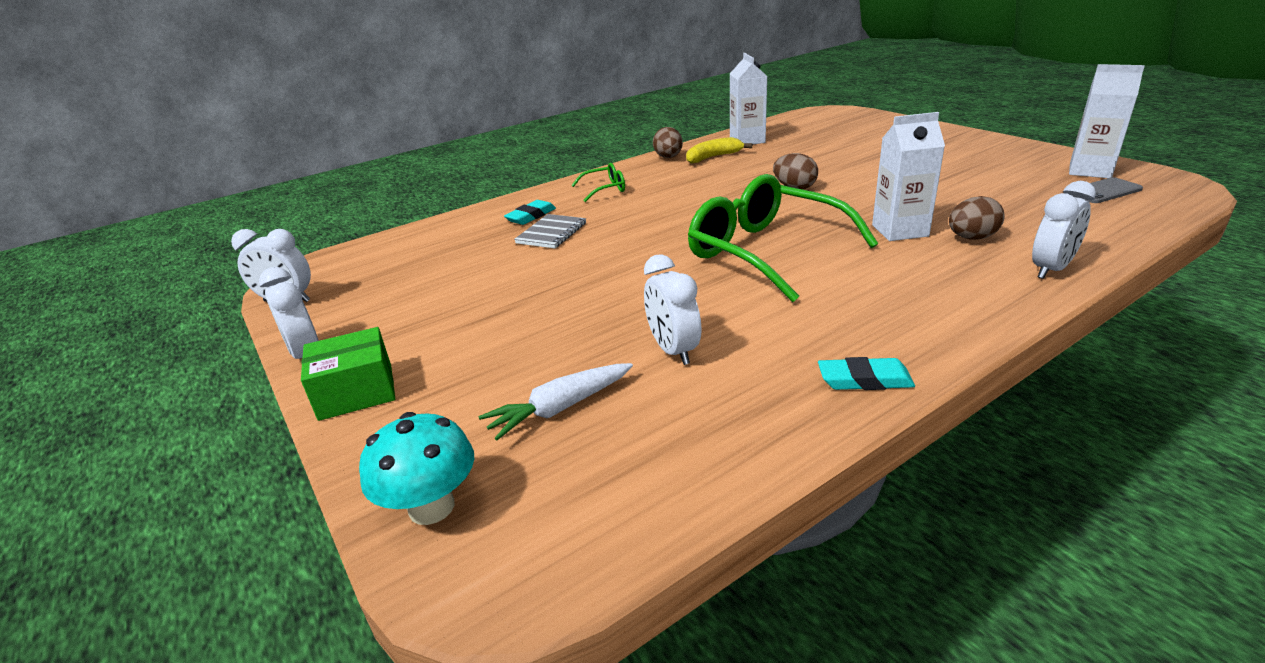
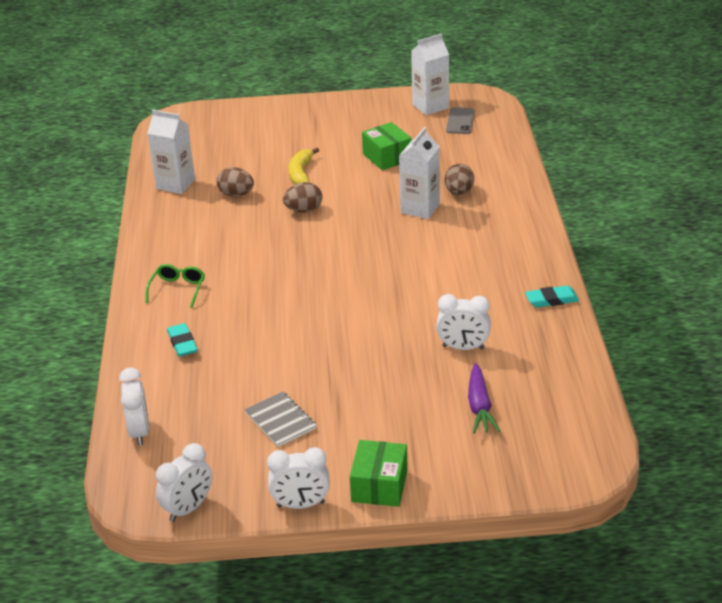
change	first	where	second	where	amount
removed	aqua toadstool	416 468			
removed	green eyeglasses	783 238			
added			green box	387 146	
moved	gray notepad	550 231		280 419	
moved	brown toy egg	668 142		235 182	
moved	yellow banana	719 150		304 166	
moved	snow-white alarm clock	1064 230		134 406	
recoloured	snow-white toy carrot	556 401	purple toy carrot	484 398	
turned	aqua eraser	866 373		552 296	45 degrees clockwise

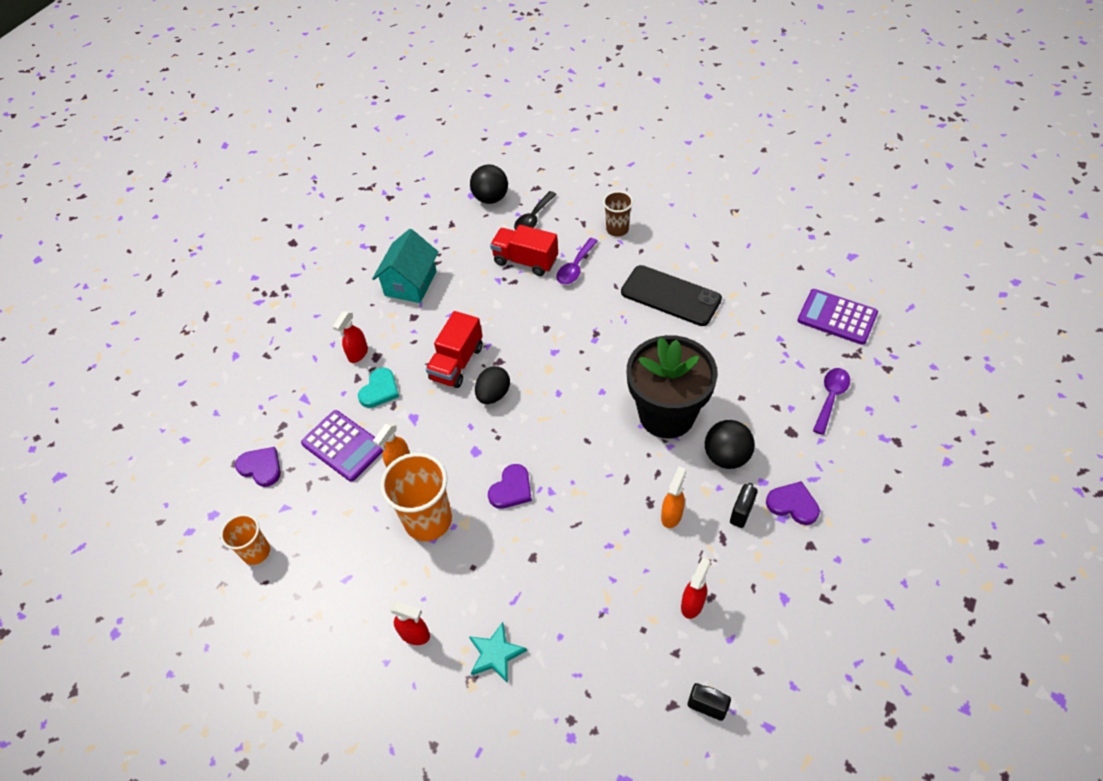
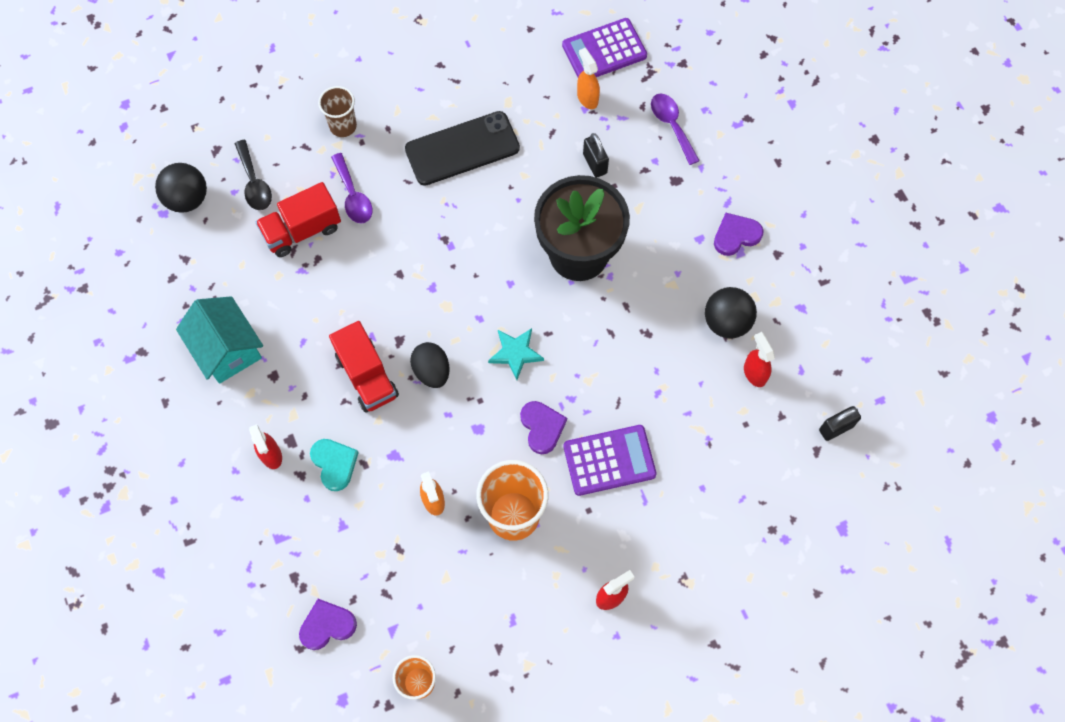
change	first	where	second	where	amount
moved	purple pocket calculator	343 446		610 460	
moved	aqua star	498 652		516 354	
moved	orange-coloured spray cleaner	673 497		588 78	
moved	jet-black play ball	730 444		731 313	
moved	jet-black lock	744 505		596 155	

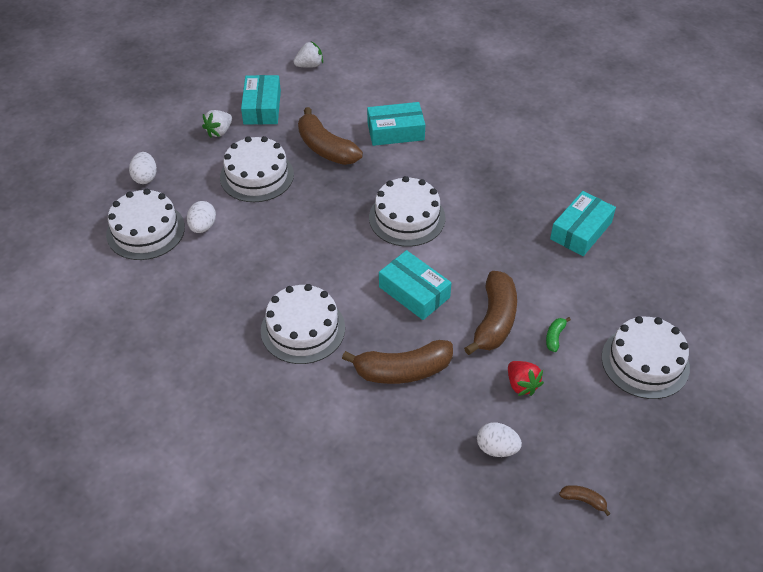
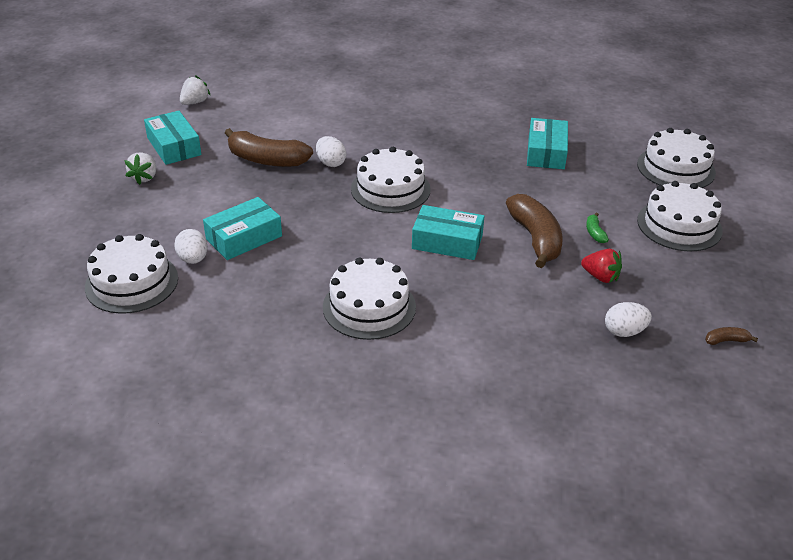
change	first	where	second	where	amount
removed	brown banana	397 362			
moved	snow-white toy egg	143 168		331 151	
moved	snow-white cake	257 169		676 158	
moved	aqua box	396 124		242 228	

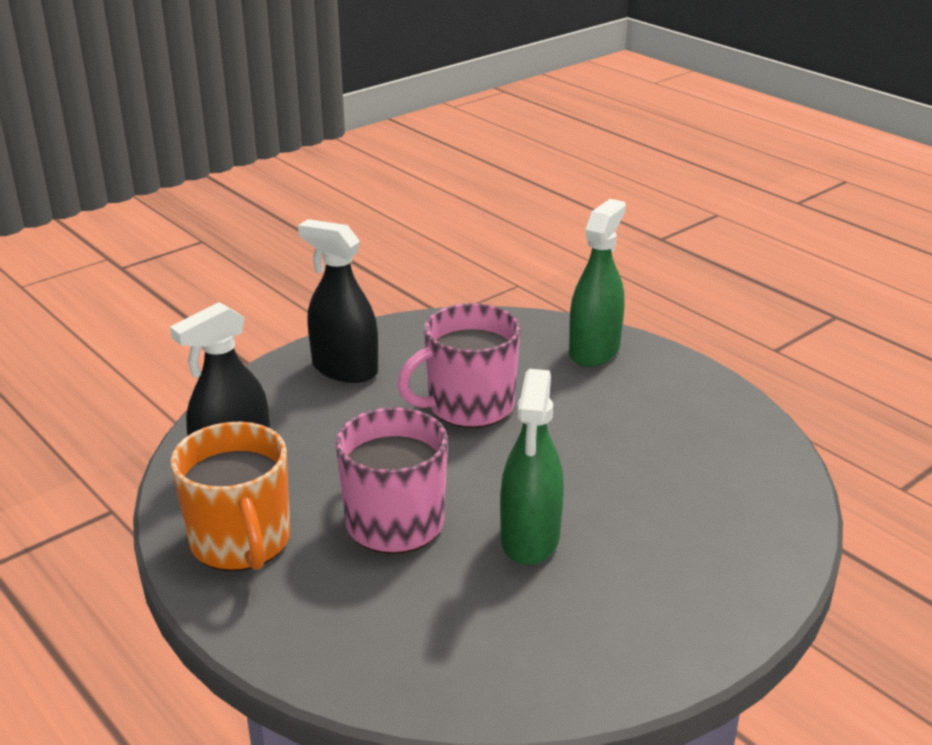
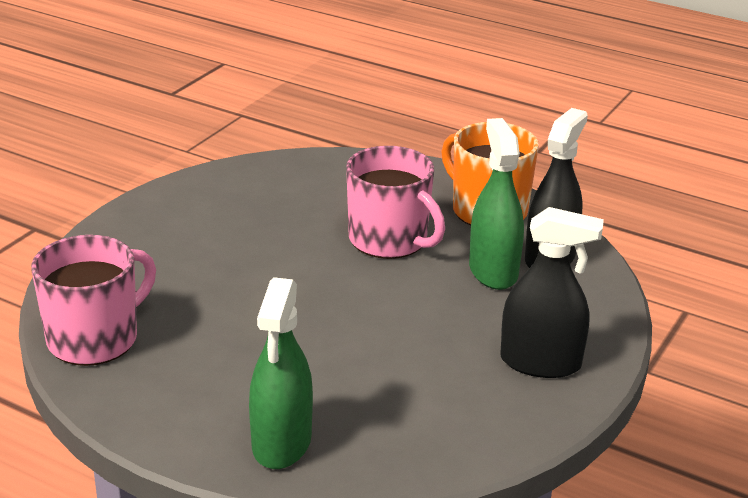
change	first	where	second	where	amount
moved	rose-pink coffee mug	459 365		93 300	
moved	green spray cleaner	532 467		496 204	

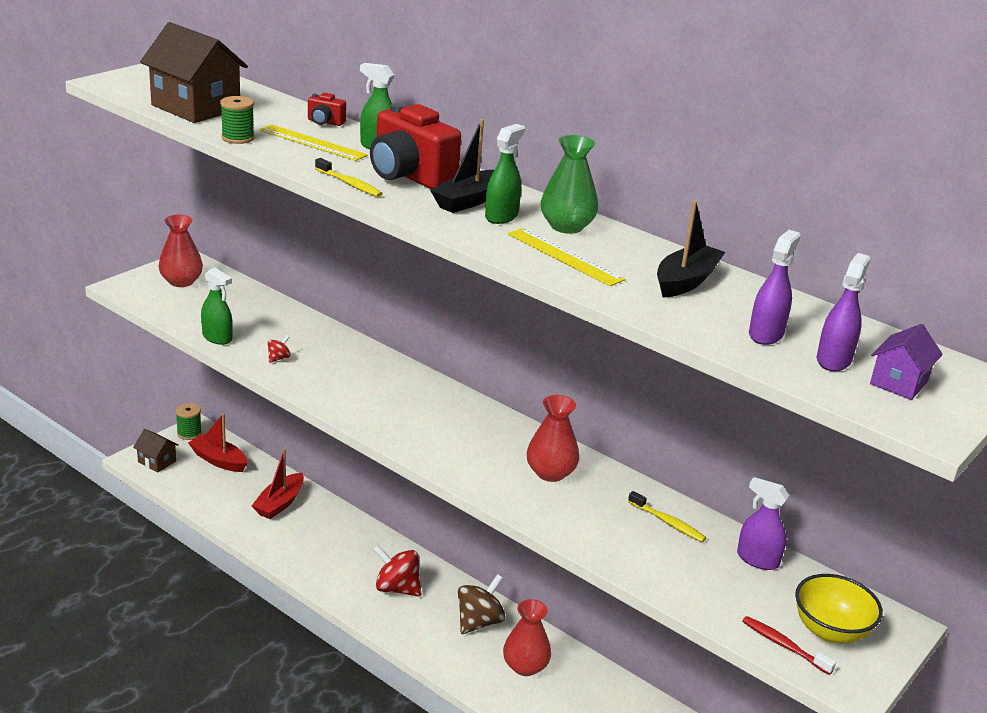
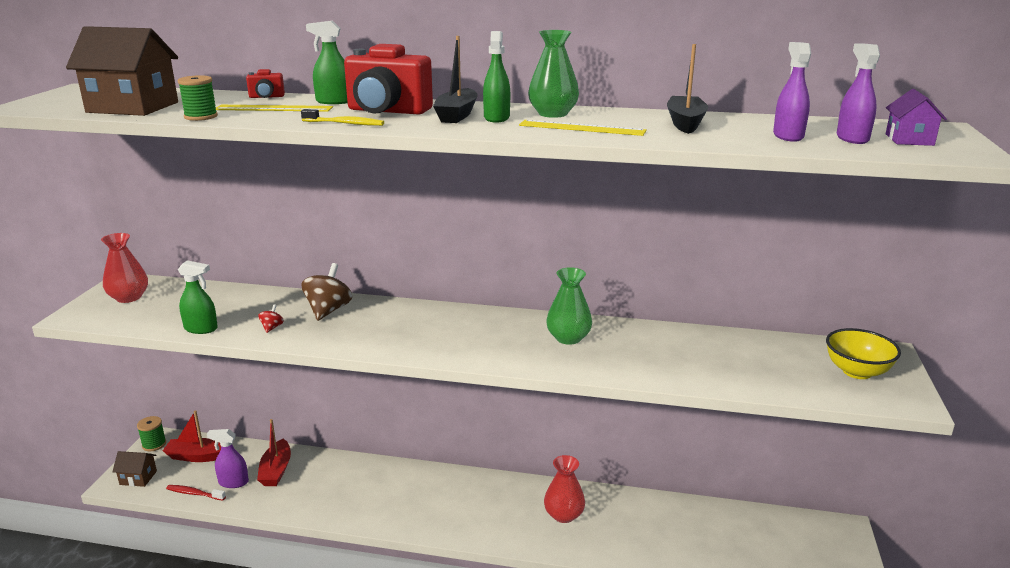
change	first	where	second	where	amount
removed	red whirligig	397 571			
removed	yellow toothbrush	667 516			
moved	brown whirligig	481 604		326 292	
moved	purple spray cleaner	763 523		228 458	
moved	red toothbrush	789 645		196 493	
recoloured	red tall vase	553 438	green tall vase	569 306	

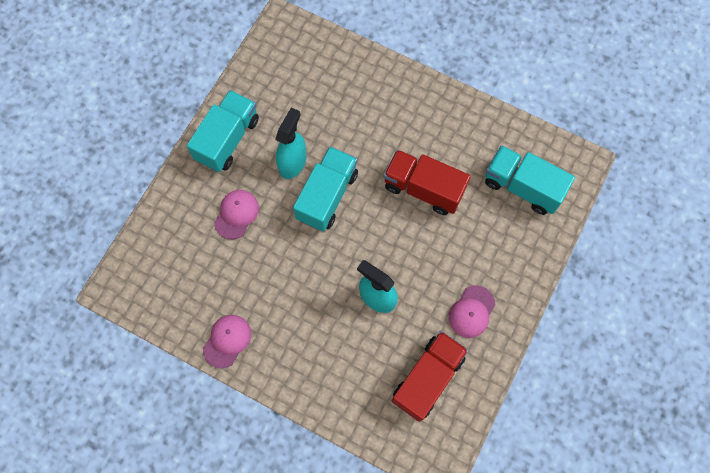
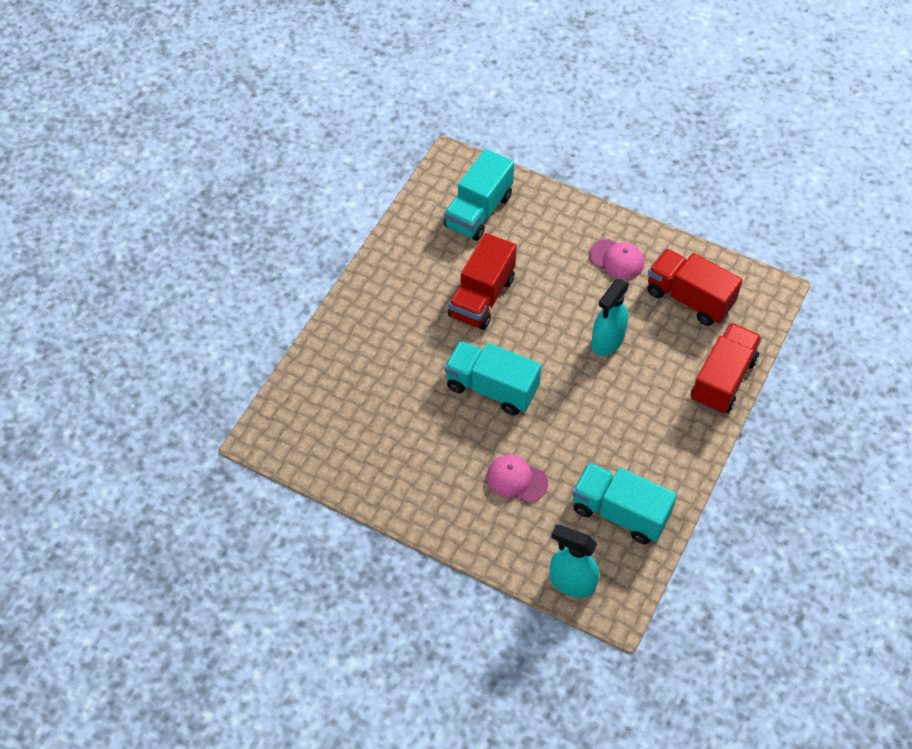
change	first	where	second	where	amount
removed	rose-pink peaked cap	227 341			
added			red toy truck	726 368	
moved	aqua toy truck	223 131		624 503	
moved	aqua spray cleaner	291 143		574 561	

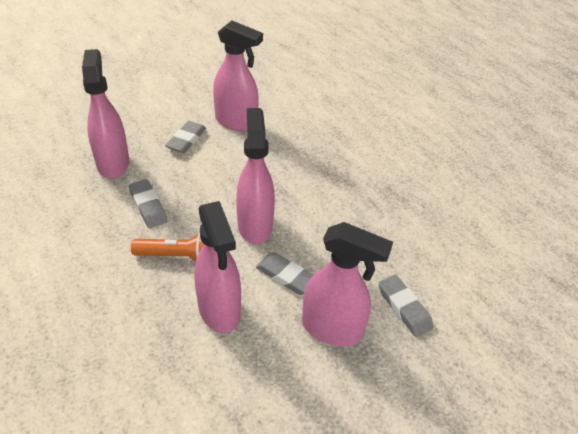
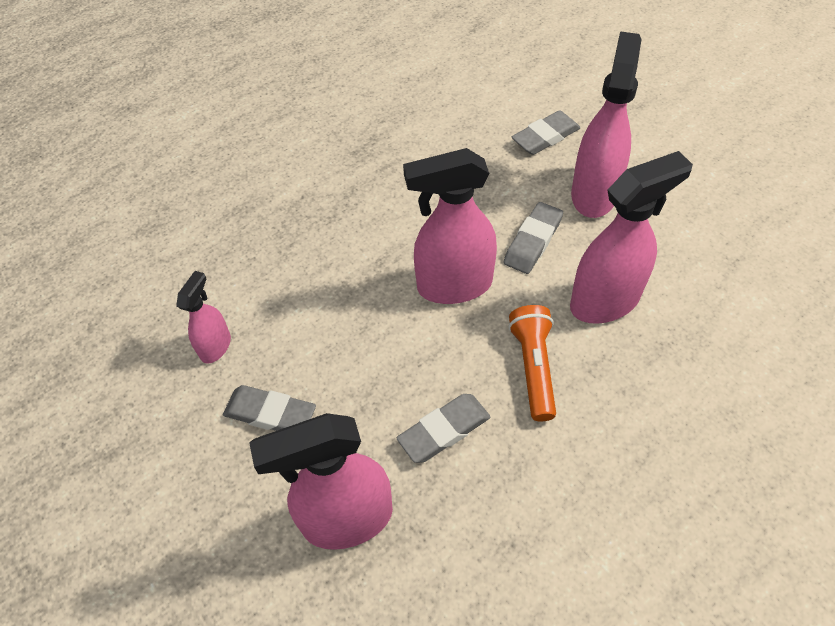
change	first	where	second	where	amount
resized	rose-pink spray cleaner	238 75		203 317	x0.53

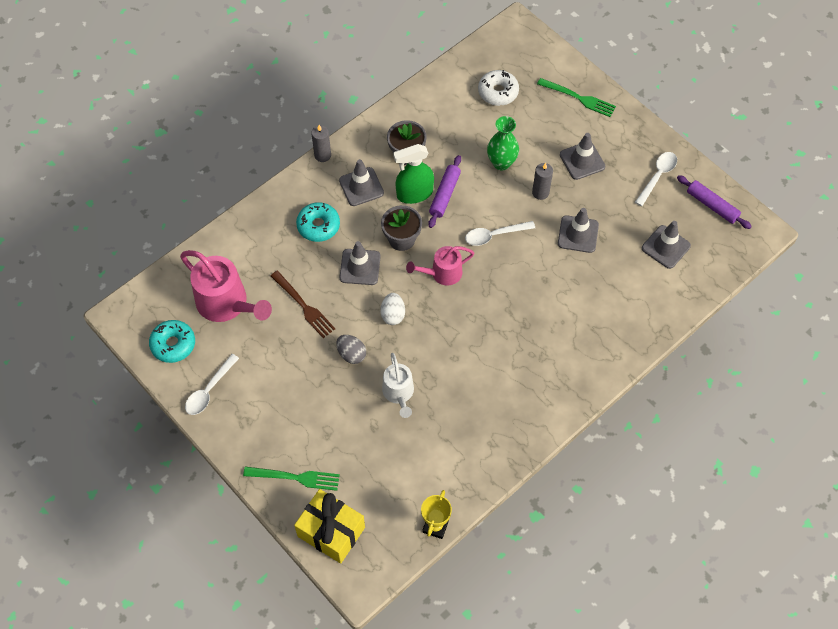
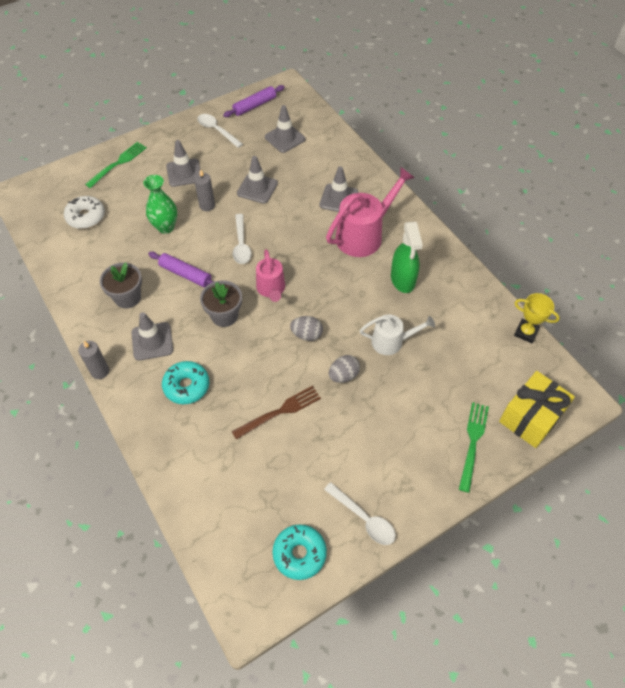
change	first	where	second	where	amount
moved	rose-pink watering pot	226 286		370 212	
moved	gray traffic cone	360 263		338 189	
moved	green spray cleaner	413 174		407 257	
recoloured	snow-white toy egg	392 309	gray toy egg	306 328	

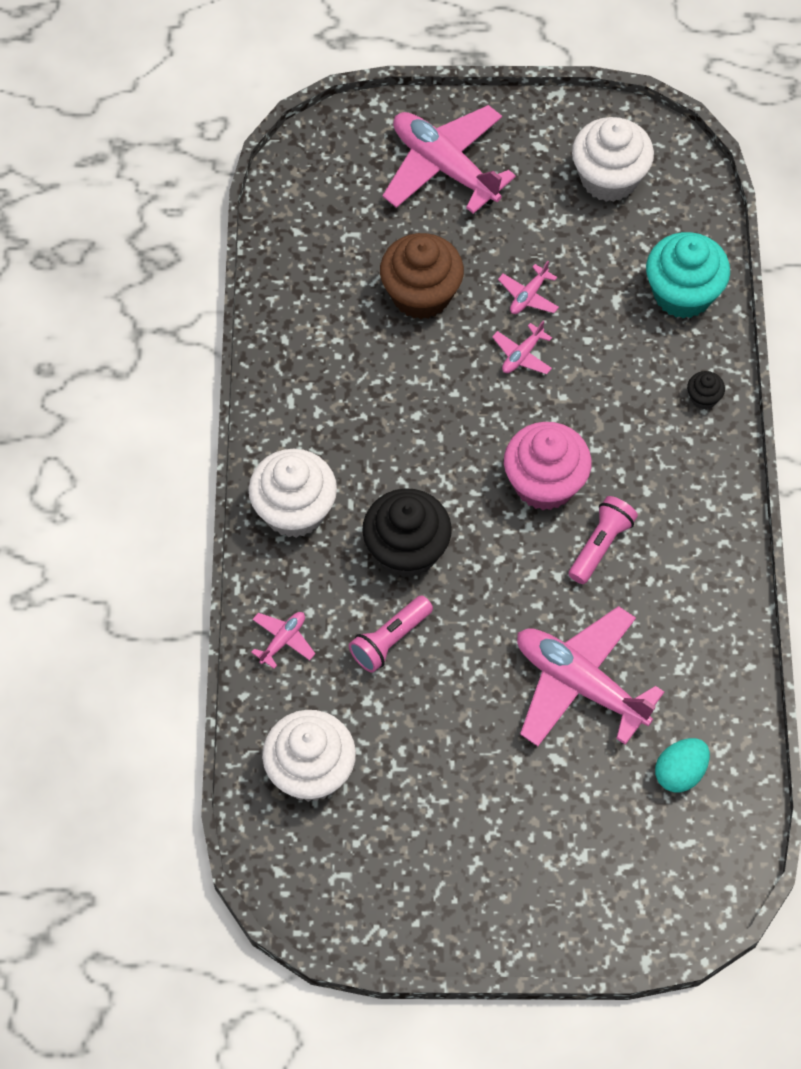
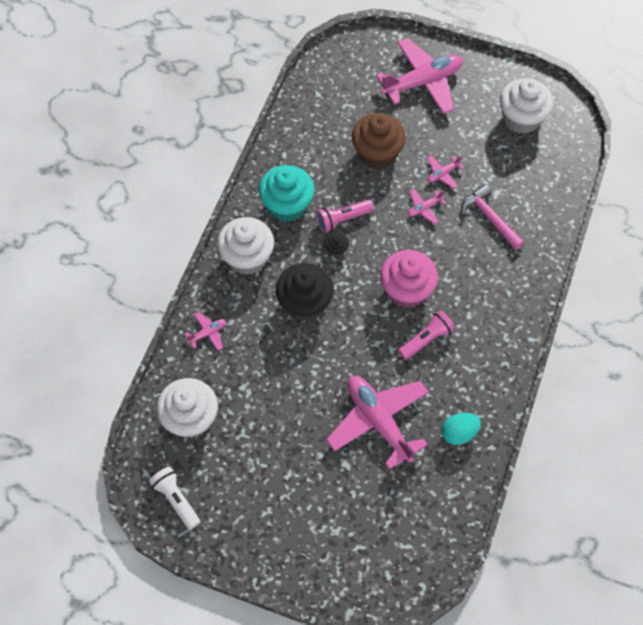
change	first	where	second	where	amount
added			snow-white flashlight	174 498	
added			rose-pink hammer	492 217	
moved	rose-pink flashlight	391 634		345 216	
moved	aqua fairy cake	688 275		286 193	
moved	aqua toy egg	682 765		461 429	
moved	jet-black fairy cake	706 390		336 244	
turned	rose-pink plane	449 159		419 76	90 degrees clockwise

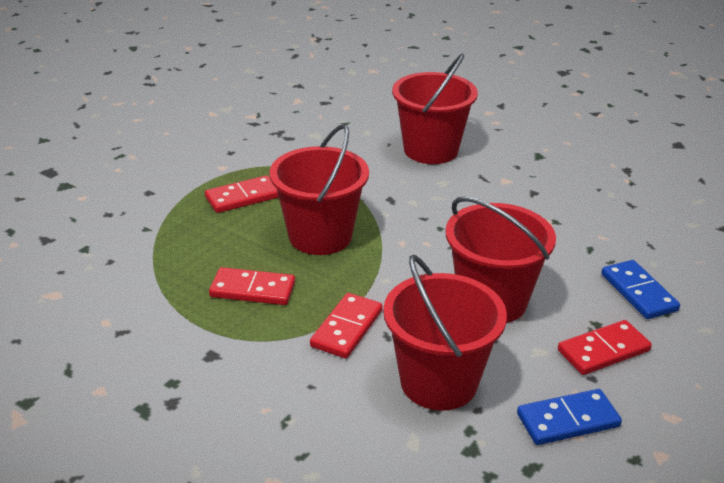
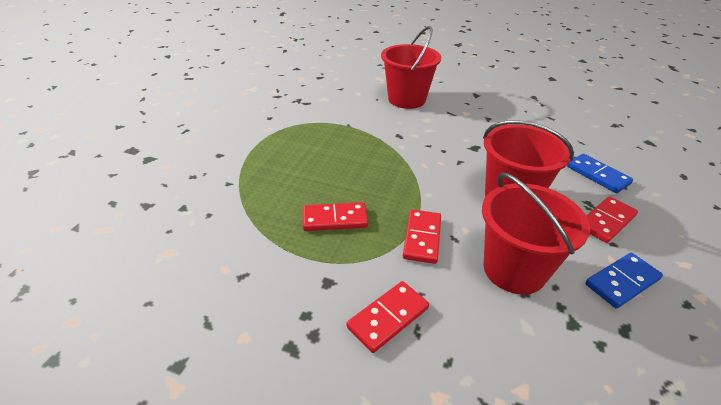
change	first	where	second	where	amount
removed	red bucket	319 189			
moved	red domino tile	242 194		388 317	

